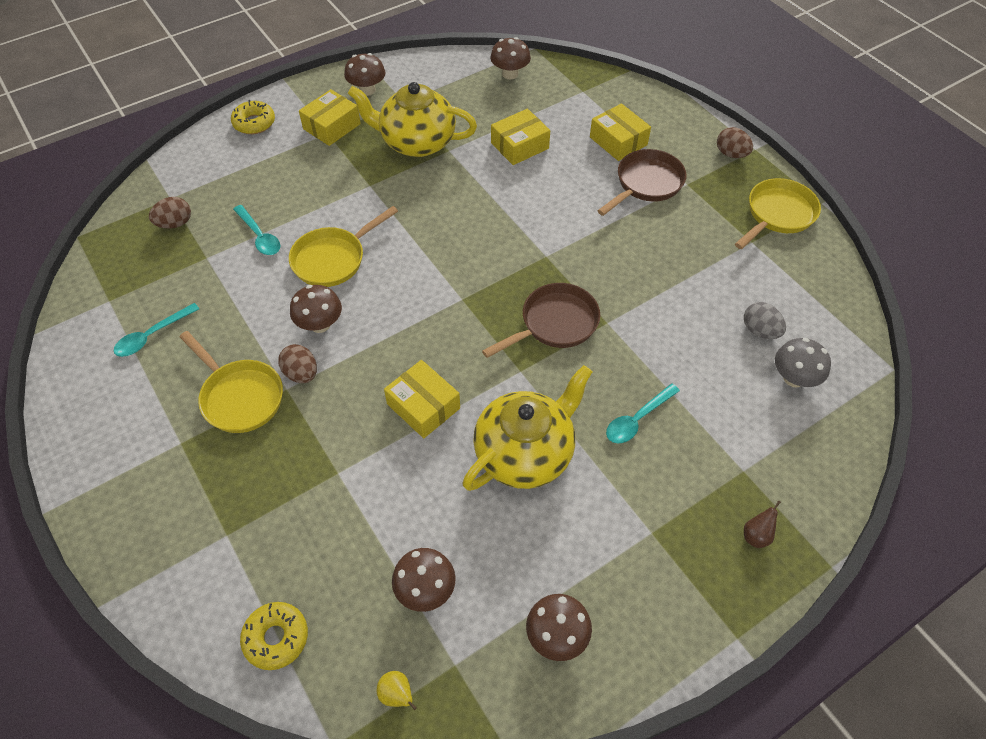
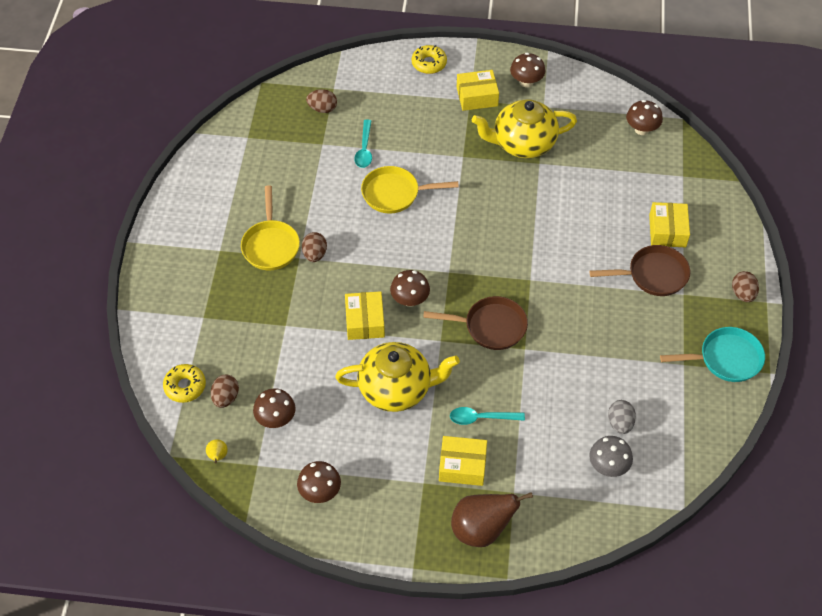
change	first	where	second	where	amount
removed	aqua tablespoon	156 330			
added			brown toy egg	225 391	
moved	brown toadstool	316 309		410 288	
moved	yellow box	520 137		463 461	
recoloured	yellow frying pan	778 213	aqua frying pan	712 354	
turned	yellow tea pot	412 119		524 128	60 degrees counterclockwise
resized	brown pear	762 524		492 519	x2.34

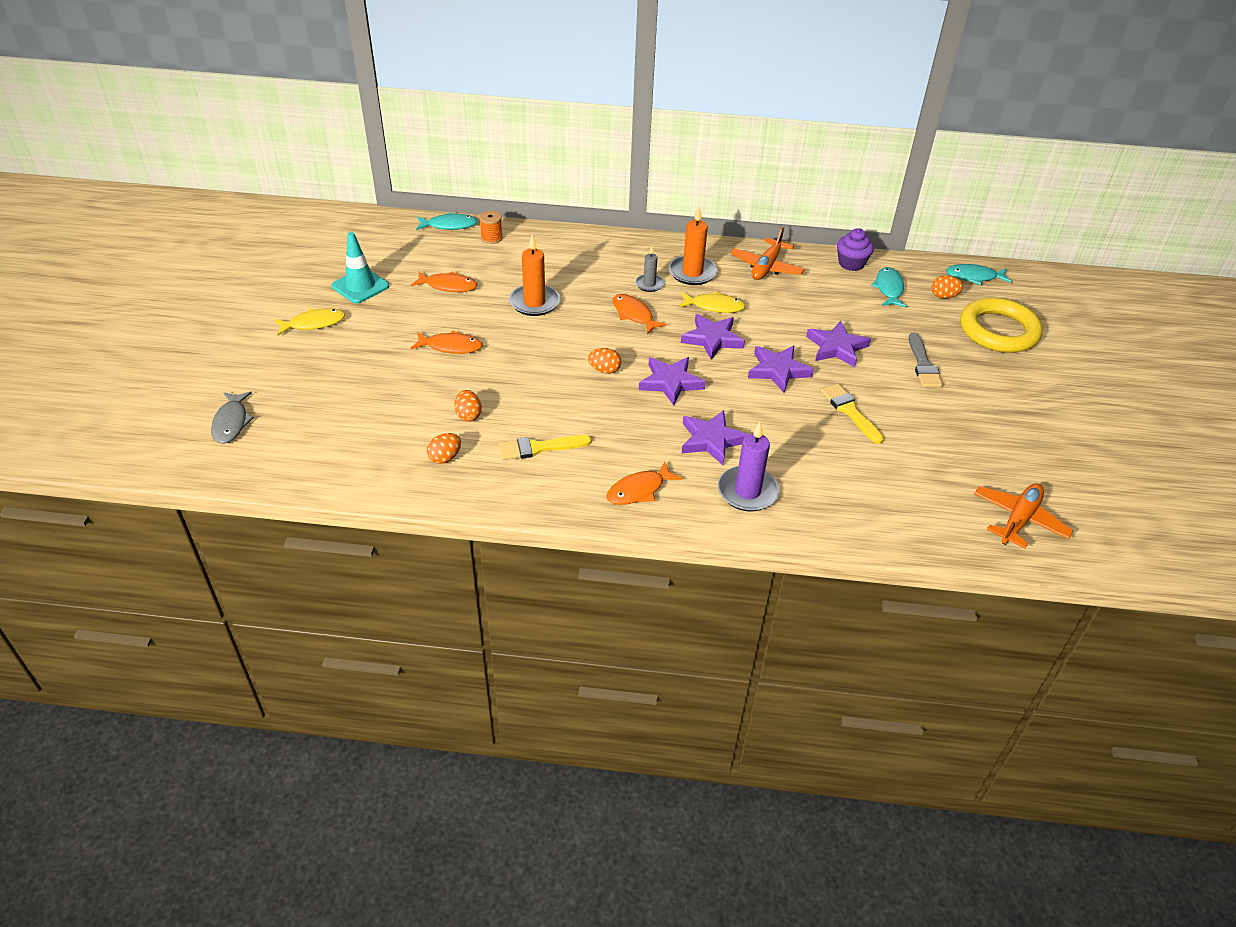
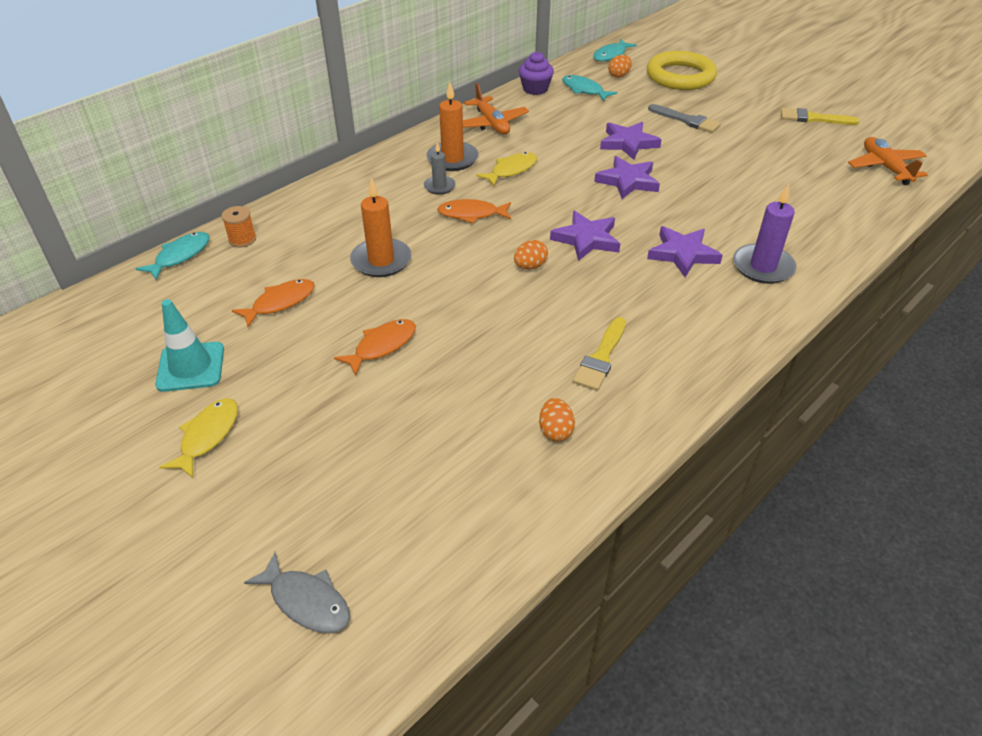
change	first	where	second	where	amount
removed	orange-coloured toy egg	468 406			
removed	orange-coloured toy fish	644 483			
removed	purple star	713 337			
moved	yellow brush	852 413		820 116	

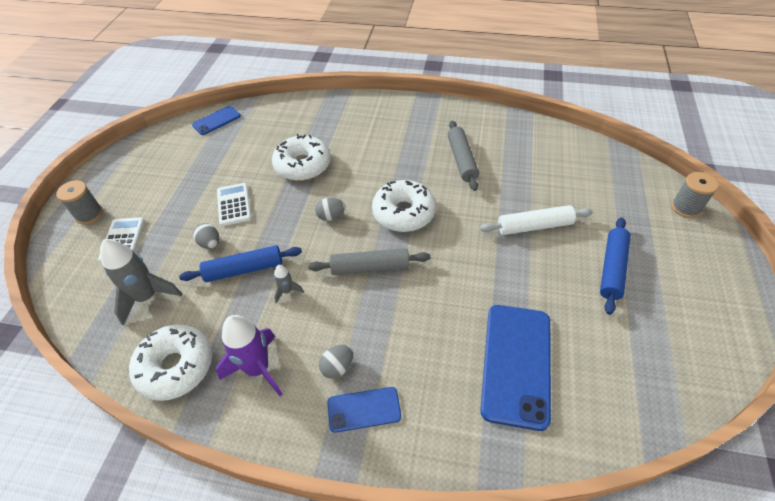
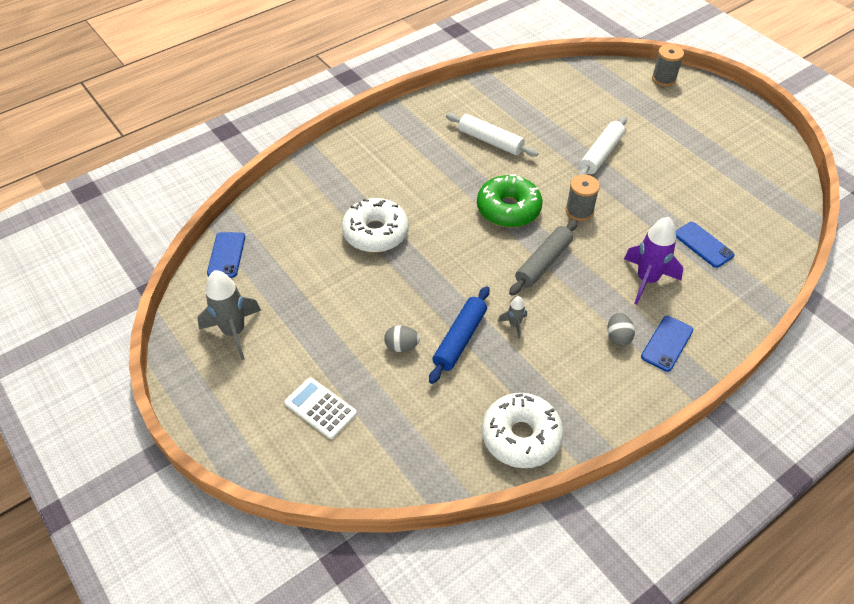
change	first	where	second	where	amount
removed	snow-white pocket calculator	234 204			
removed	gray toy egg	330 209			
removed	blue rolling pin	615 266			
moved	gray reel of thread	79 202		583 197	
moved	gray rocket	141 282		229 315	
moved	purple rocket	249 355		653 260	
recoloured	snow-white donut	404 206	green donut	510 201	
recoloured	gray rolling pin	463 155	snow-white rolling pin	492 135	
resized	blue mobile phone	515 368		705 245	x0.54

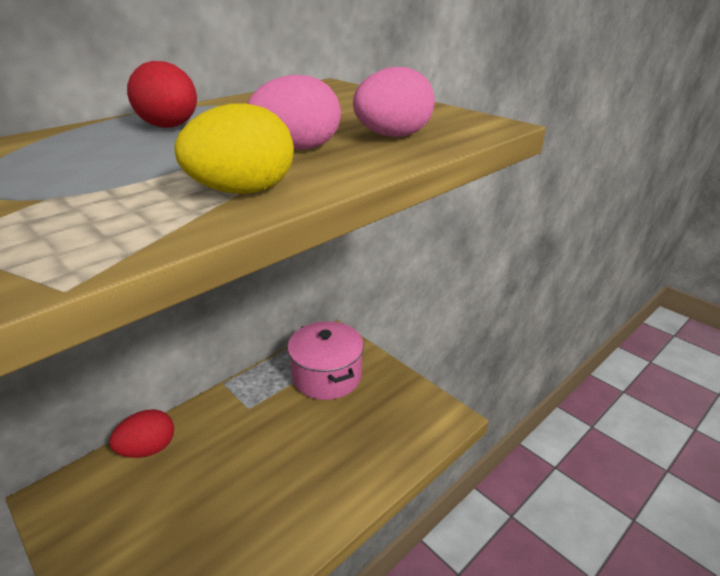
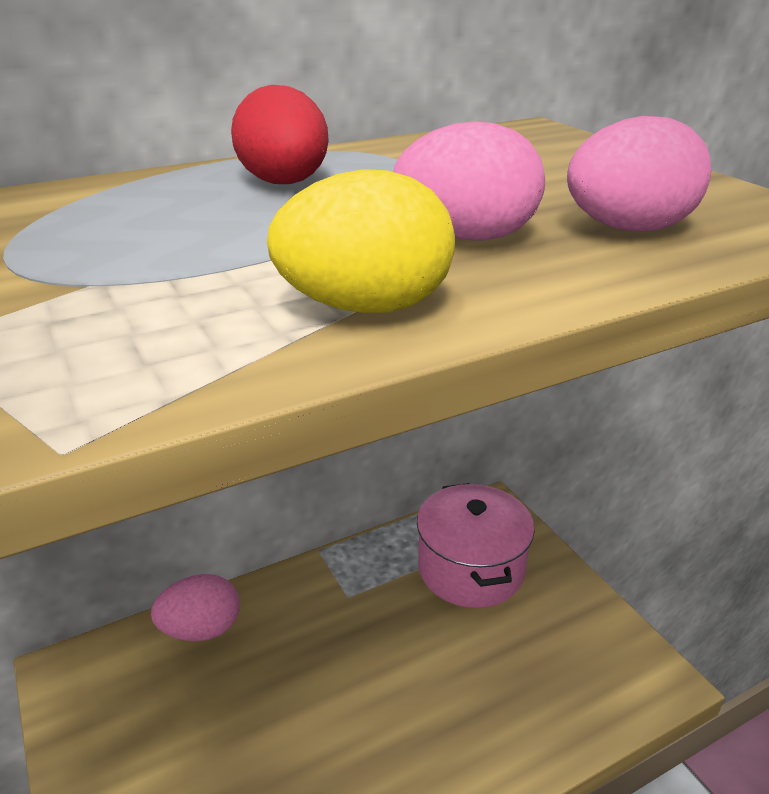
change	first	where	second	where	amount
recoloured	red toy egg	141 433	rose-pink toy egg	195 607	

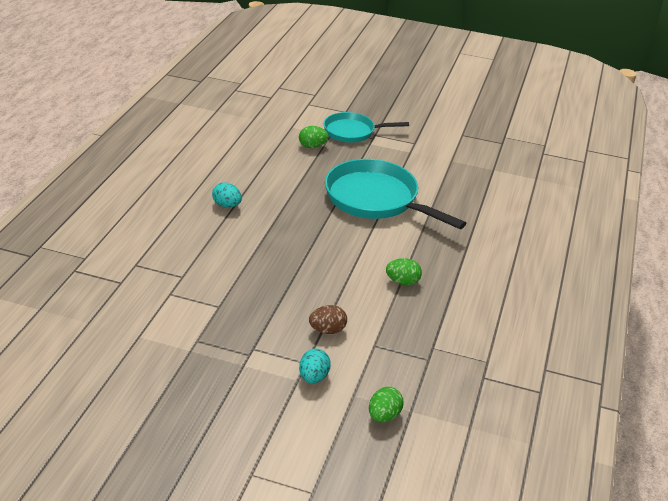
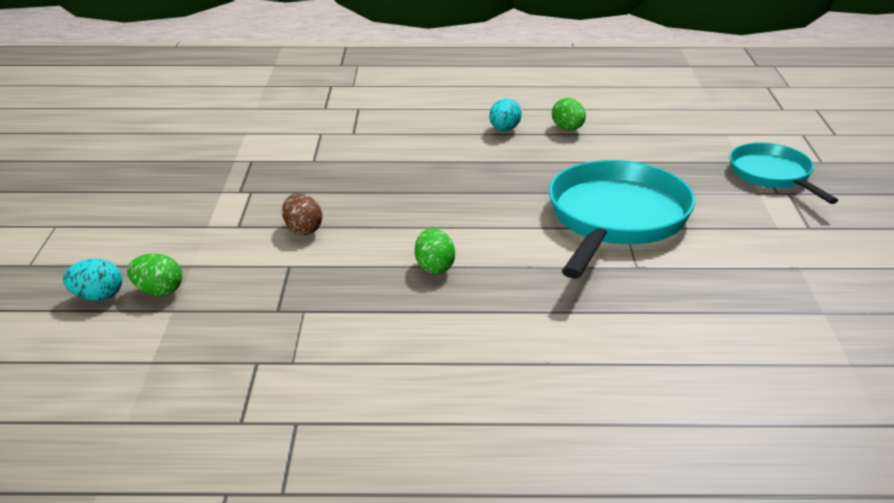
change	first	where	second	where	amount
moved	green toy egg	313 137		569 114	
moved	aqua toy egg	315 366		92 280	

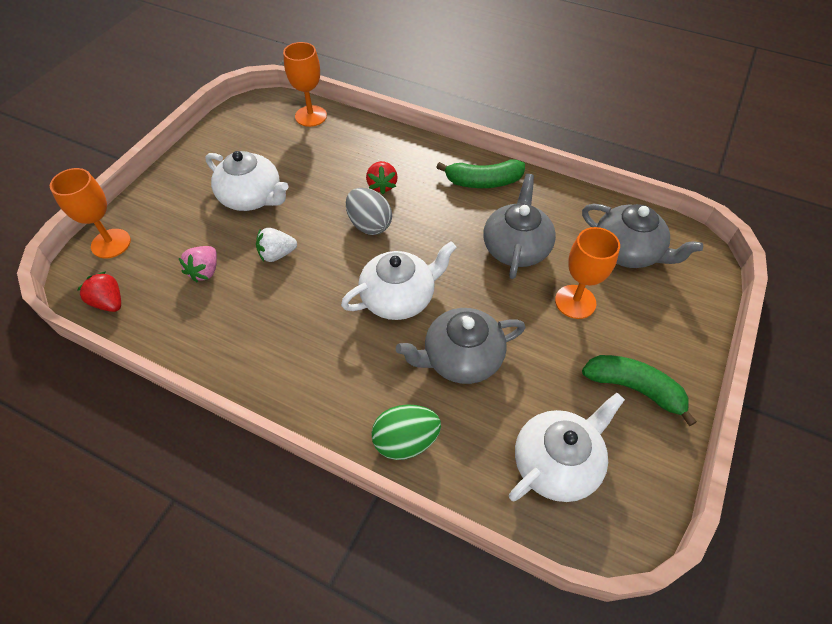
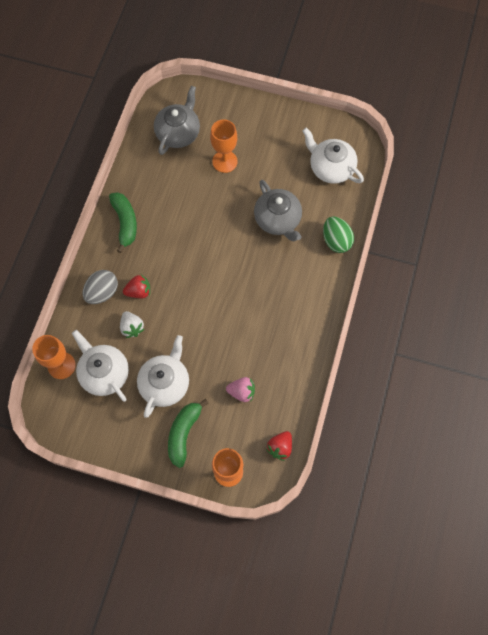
change	first	where	second	where	amount
removed	gray tea pot	519 226			
moved	snow-white strawberry	276 245		132 324	
moved	snow-white tea pot	399 280		100 366	
moved	gray toy egg	369 211		100 287	
moved	green banana	639 390		188 433	

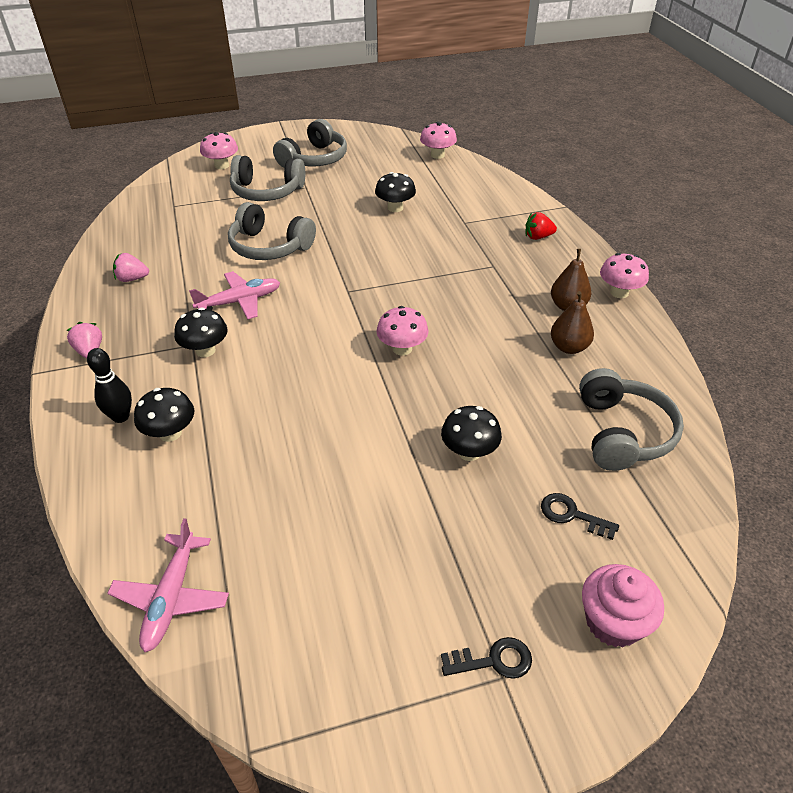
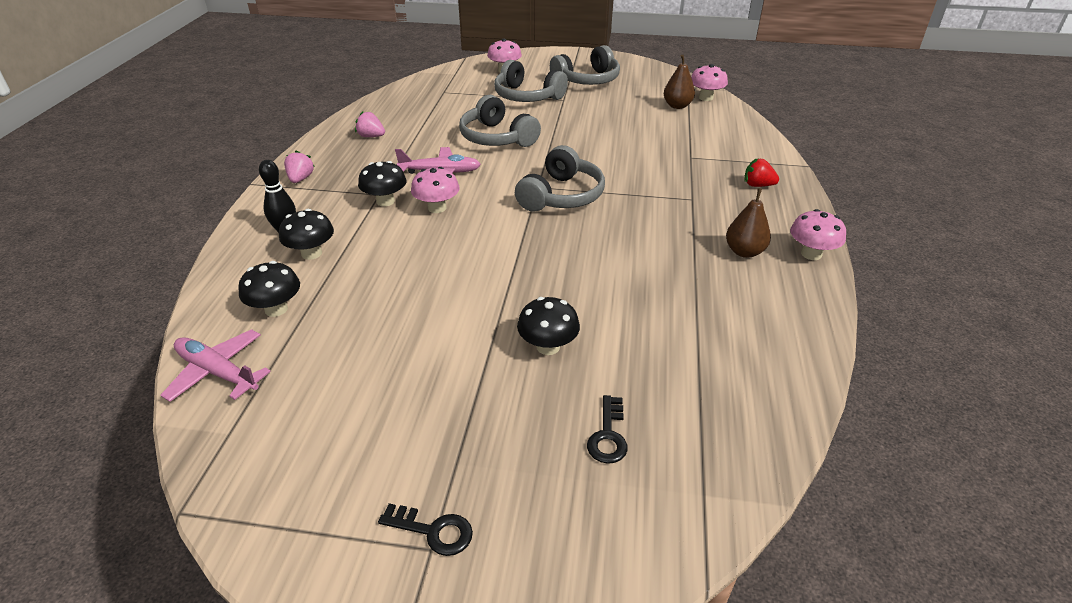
change	first	where	second	where	amount
removed	rose-pink fairy cake	623 606			
moved	jet-black toadstool	395 192		269 289	
moved	rose-pink toadstool	402 331		435 190	
moved	brown pear	572 322		679 82	
moved	gray headset	631 419		560 178	
turned	rose-pink plane	168 585		215 365	90 degrees clockwise
turned	jet-black door key	580 516		607 429	135 degrees counterclockwise

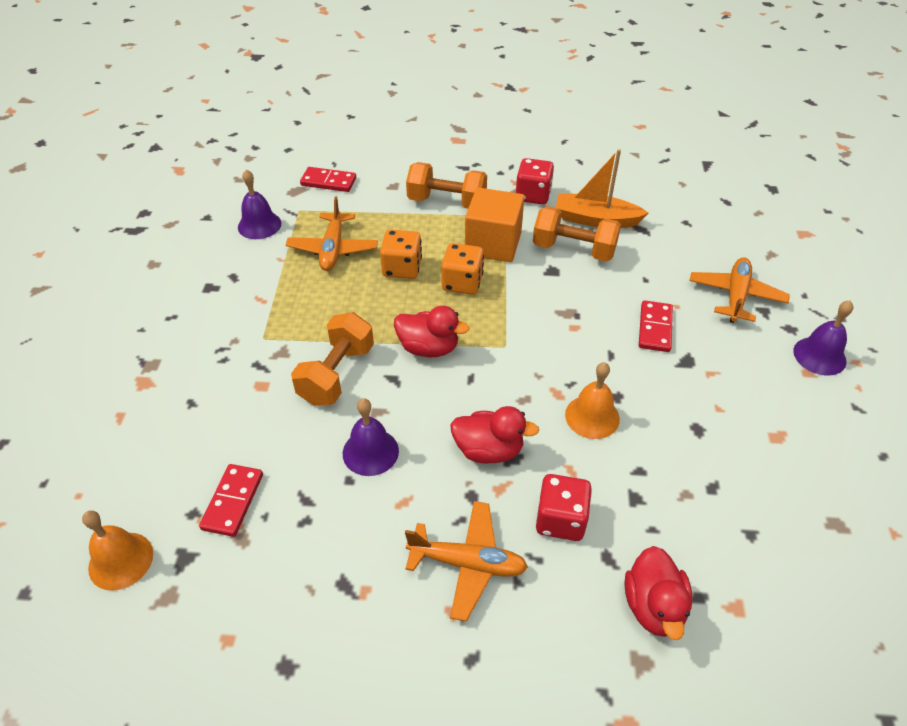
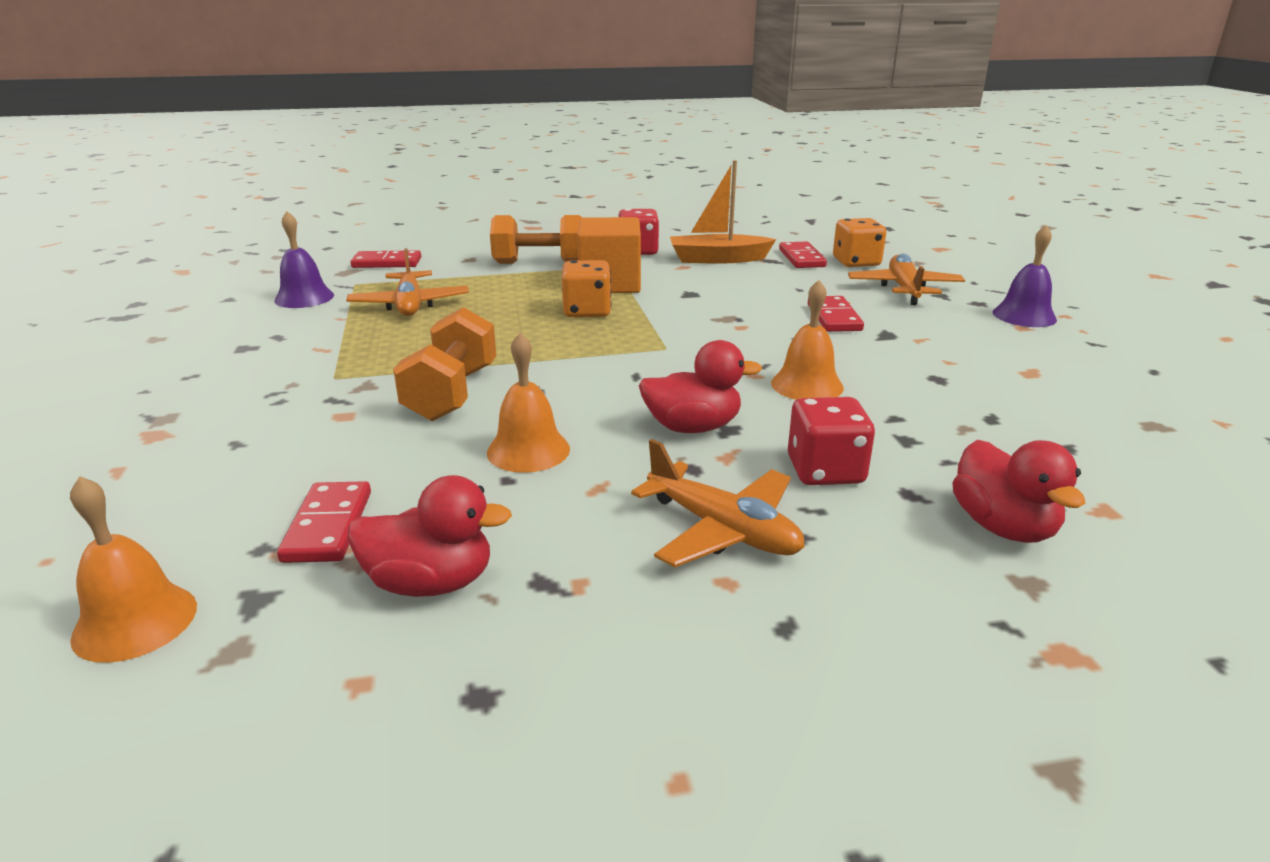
change	first	where	second	where	amount
removed	orange-coloured free weight	577 234			
added			red domino tile	803 254	
moved	orange-coloured dice	401 254		859 242	
moved	red duck	431 331		430 536	
recoloured	purple hand bell	371 437	orange-coloured hand bell	528 403	
turned	orange-coloured plane	466 561		718 503	45 degrees clockwise

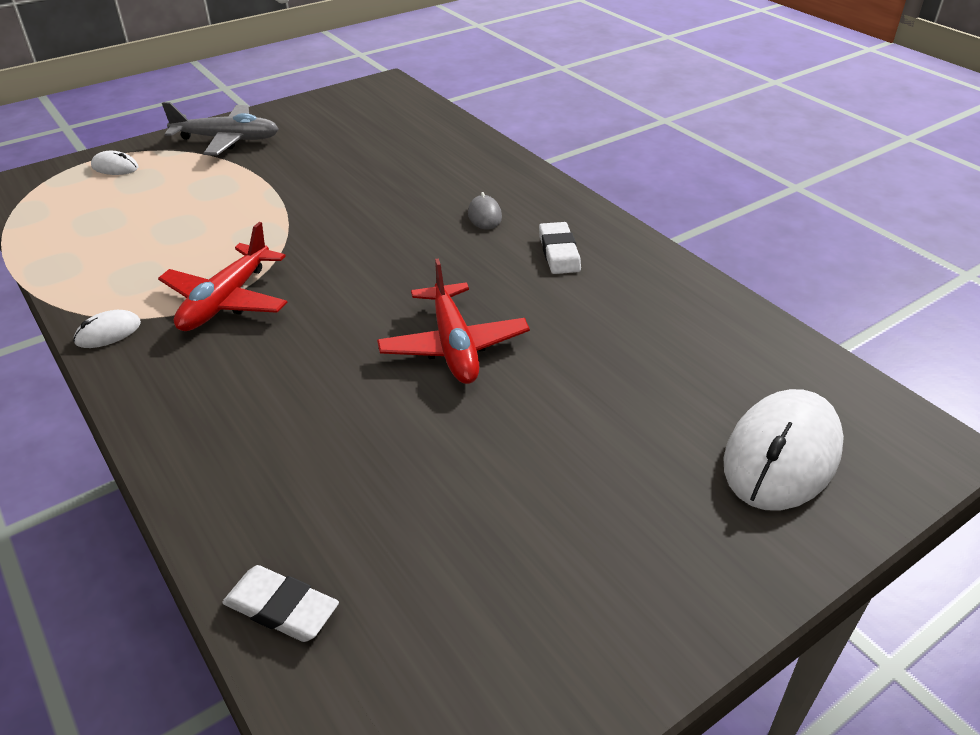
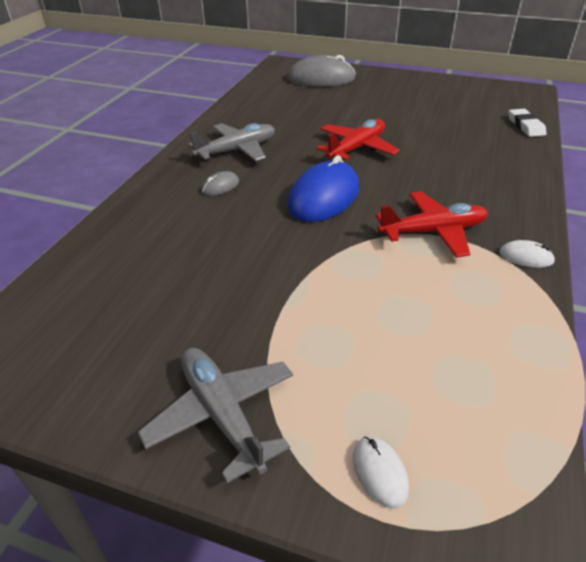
change	first	where	second	where	amount
added			blue computer mouse	323 188	
replaced	snow-white eraser	560 248	gray plane	231 142	
recoloured	snow-white computer mouse	784 450	gray computer mouse	321 71	

